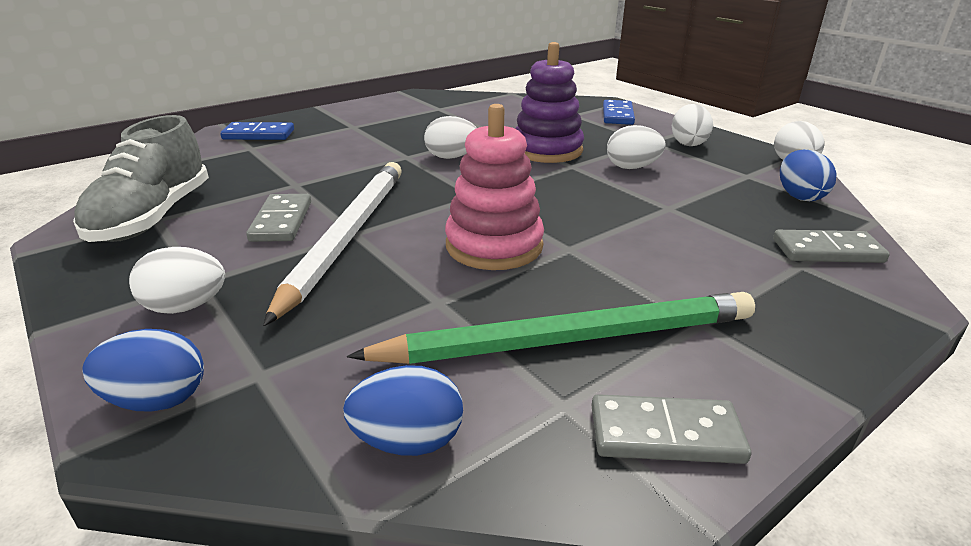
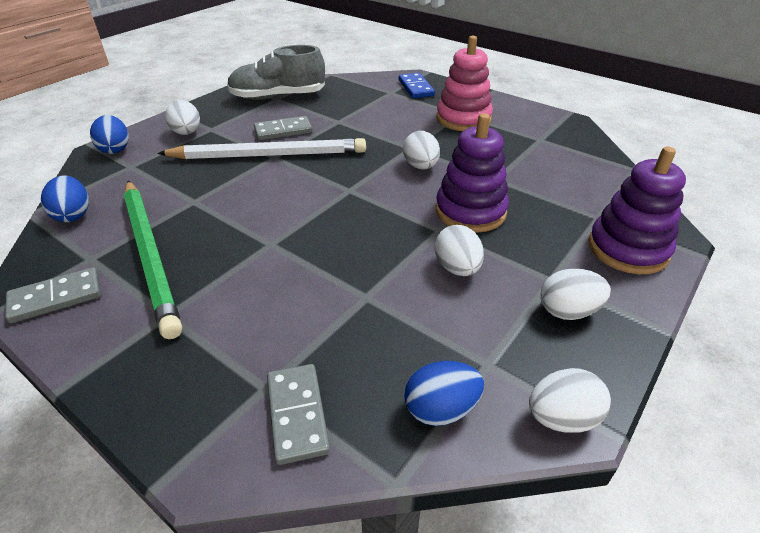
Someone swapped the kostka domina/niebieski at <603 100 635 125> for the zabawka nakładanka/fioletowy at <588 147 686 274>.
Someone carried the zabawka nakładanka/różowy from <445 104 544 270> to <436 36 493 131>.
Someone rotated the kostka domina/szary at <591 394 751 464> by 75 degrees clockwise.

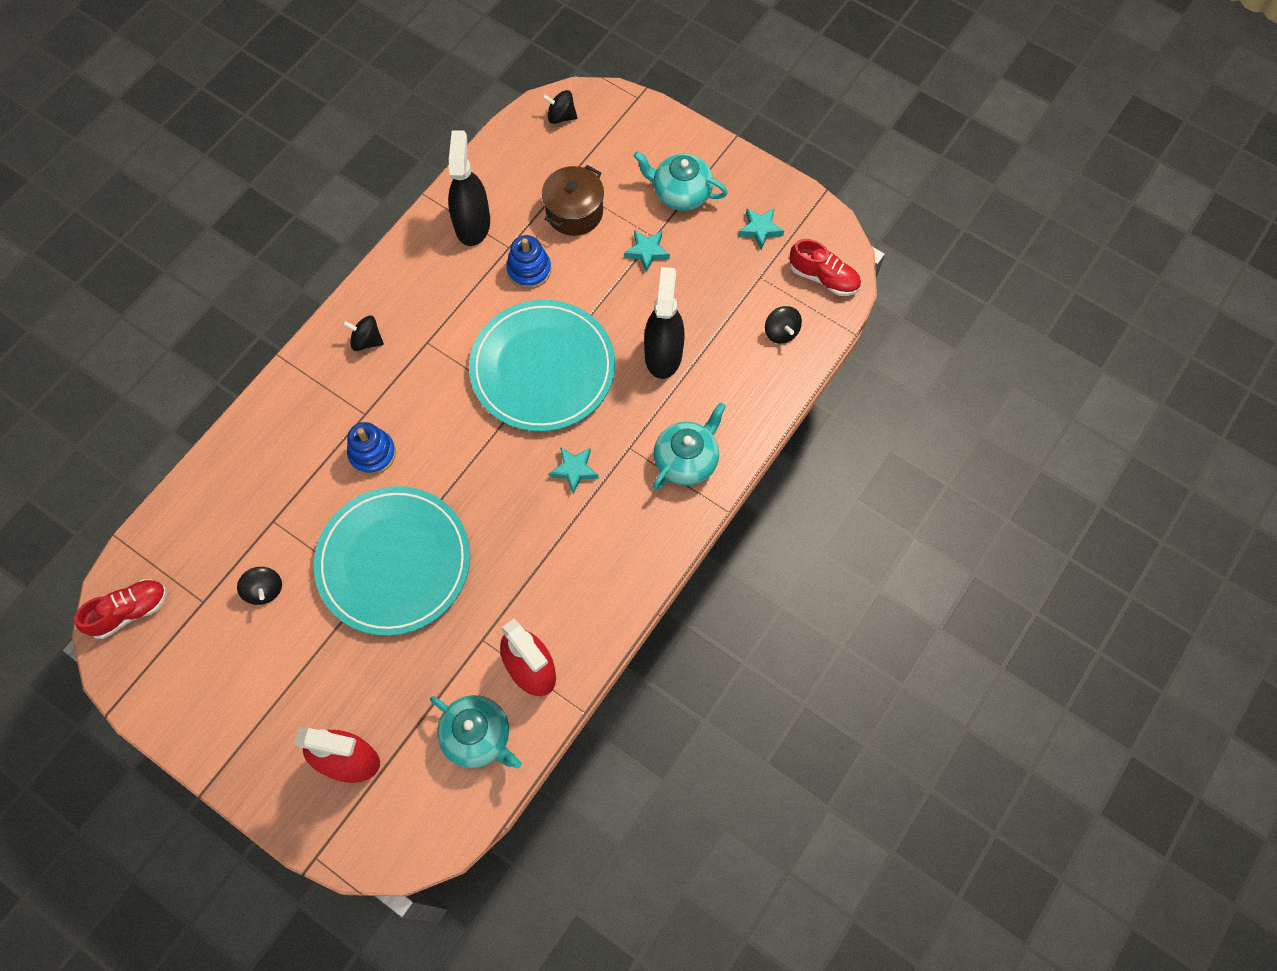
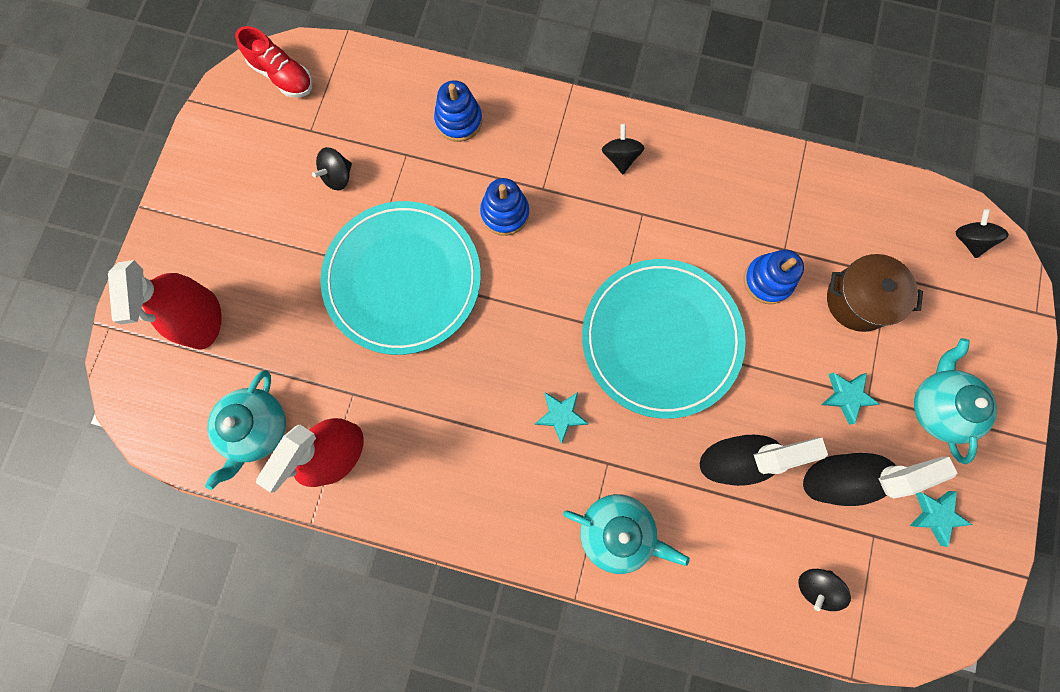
Someone carried the spryskiwacz/czarny from <448 130 490 246> to <803 453 958 506>.
Someone took away the but/czerwony at <789 239 861 296>.
Someone put down the zabawka nakładanka/niebieski at <434 80 482 142>.

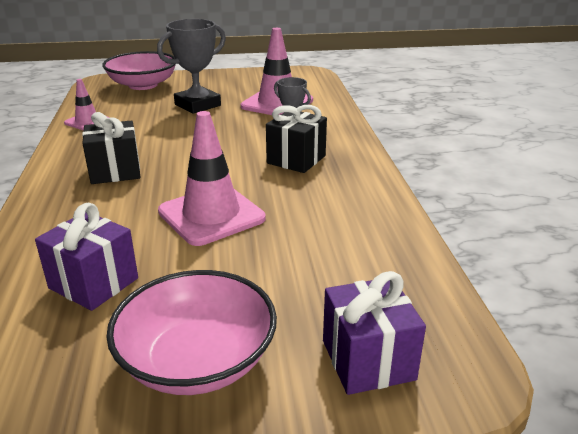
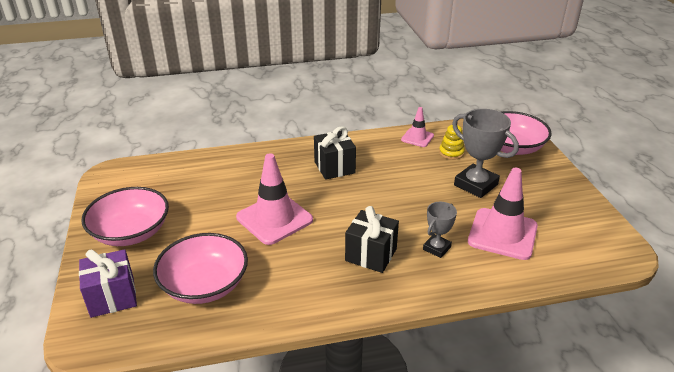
Someone took away the prezent/fioletowy at <35 203 138 311>.
Someone put down the zabawka nakładanka/żółty at <439 122 465 160>.
Someone put down the miska/różowy at <153 233 248 304>.

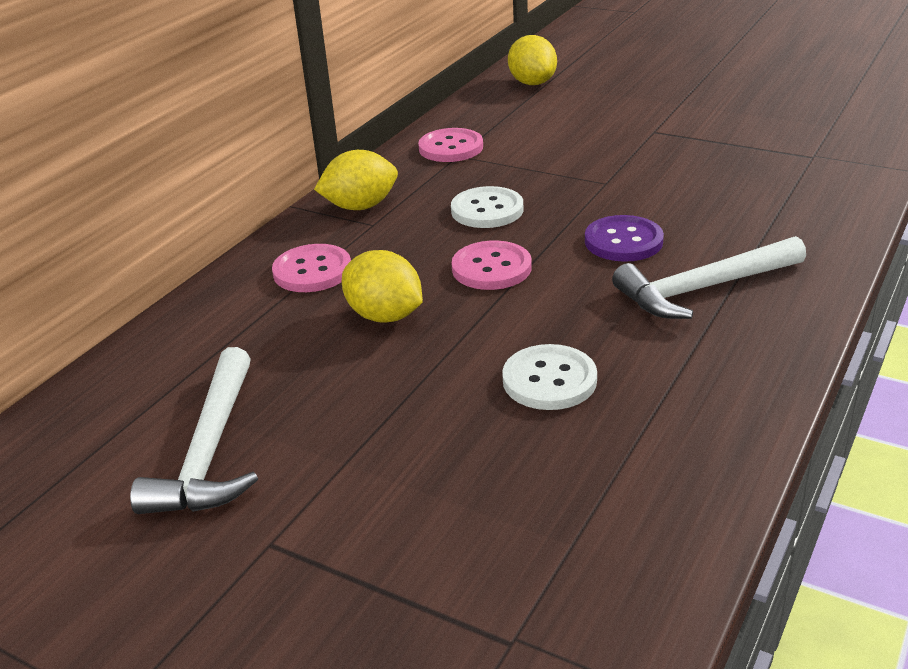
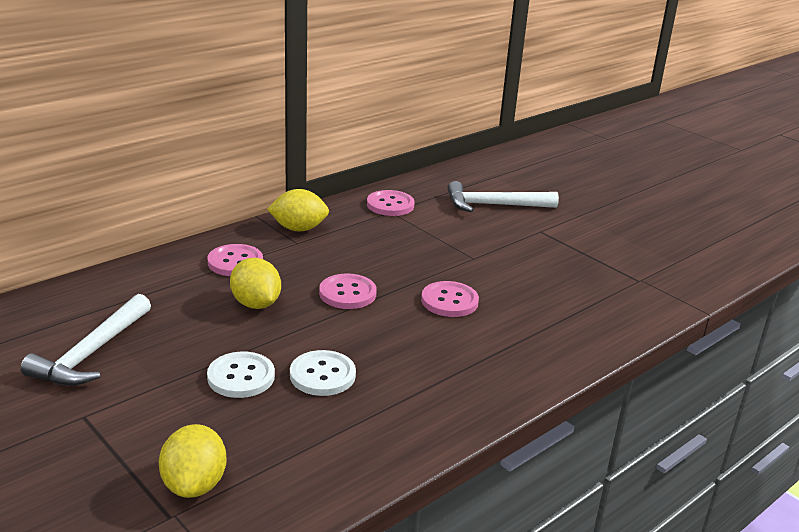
Someone carried the cytryna/żółty from <508 35 557 85> to <159 424 227 498>.
Someone carried the guzik/biały from <451 186 523 228> to <207 352 275 398>.
Someone repainted the guzik/fioletowy at <585 215 664 262>, which became the guzik/różowy at <421 281 479 317>.
Someone carried the młotek/biały from <612 236 806 319> to <447 181 559 212>.

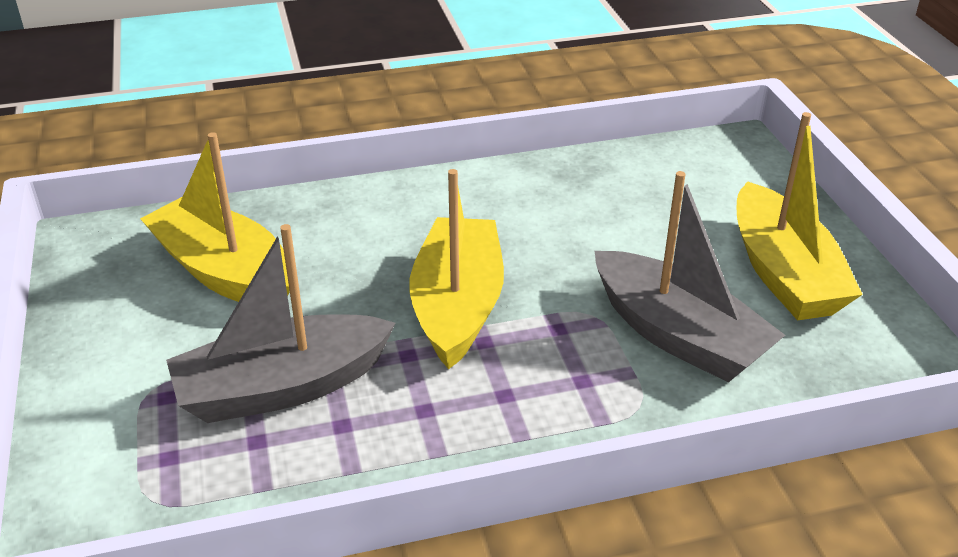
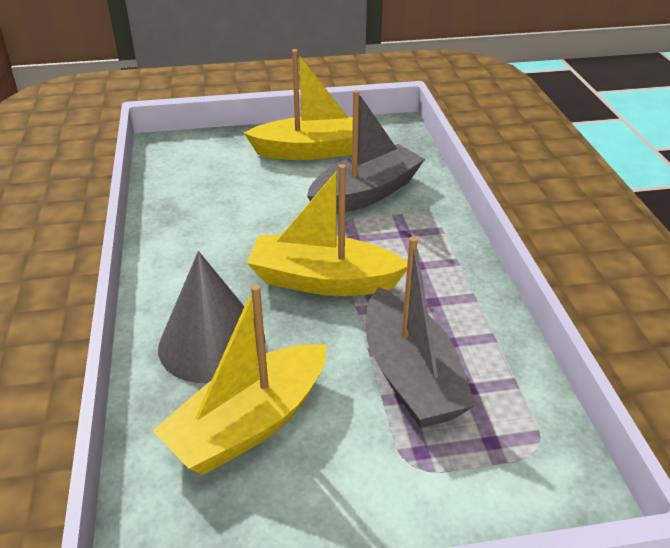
Someone put down the stożek/szary at <158 251 265 383>.

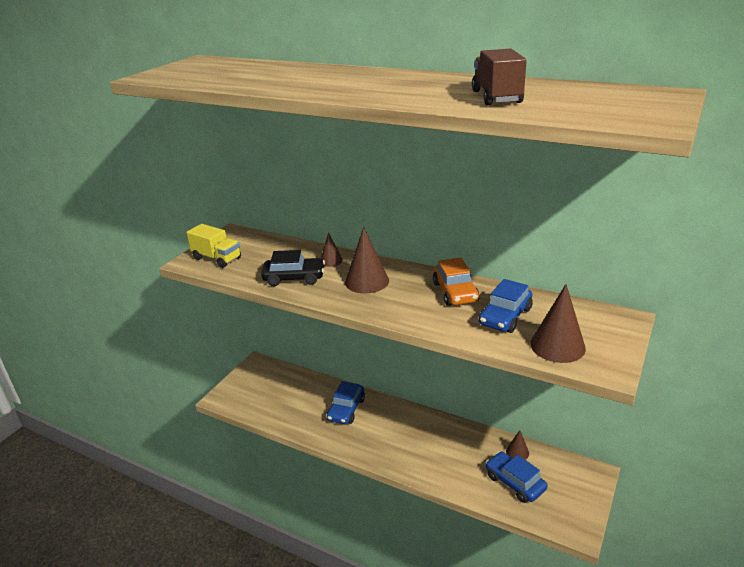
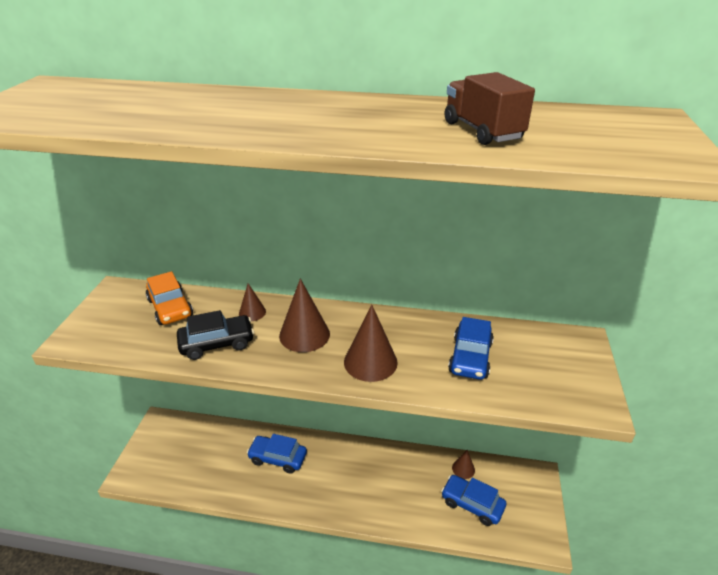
Someone took away the ciężarówka/żółty at <186 224 241 268>.
Someone carried the samochód/pomarańczowy from <433 257 479 306> to <146 271 193 325>.
Someone carried the stożek/brązowy from <530 284 586 363> to <344 304 398 382>.
Someone rotated the samochód/niebieski at <327 381 365 424> by 105 degrees clockwise.

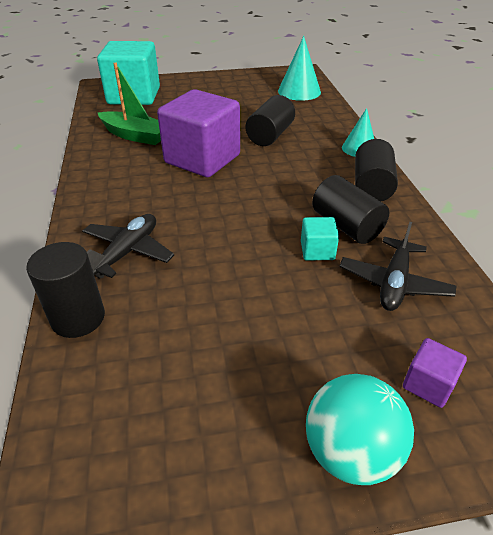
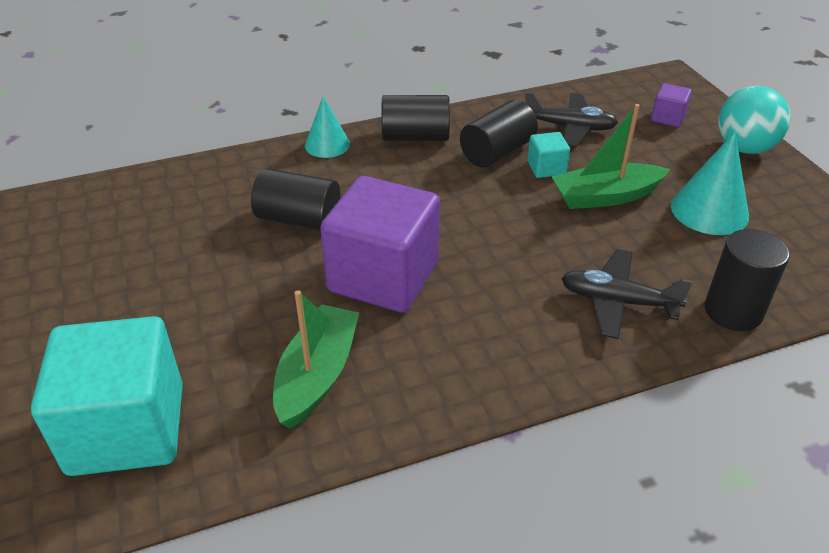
Someone carried the stożek/turkusowy from <278 36 321 101> to <671 132 749 235>.
Someone put down the łódka/zielony at <552 104 670 209>.

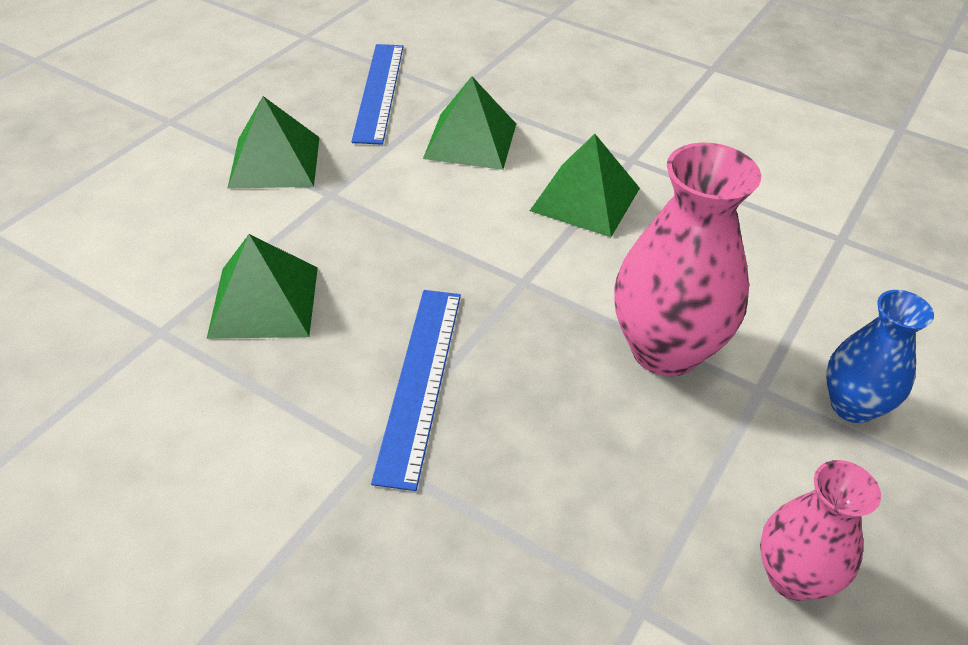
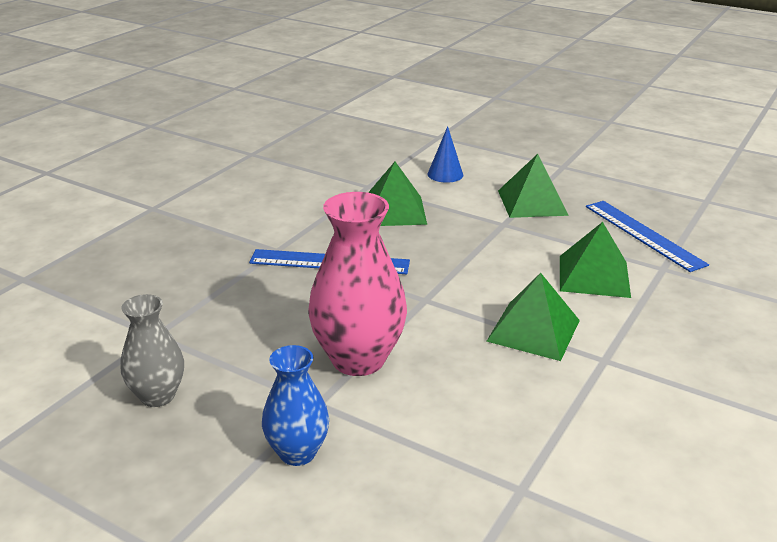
Someone rotated the linijka/niebieski at <351 44 403 145> by 60 degrees clockwise.
Someone repainted the wazon/różowy at <760 460 881 601>, which became the wazon/szary at <121 294 184 407>.
Someone put down the stożek/niebieski at <428 126 463 183>.

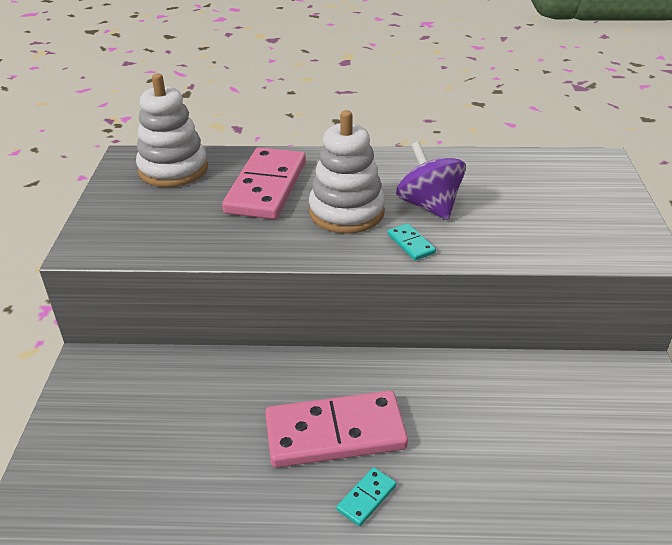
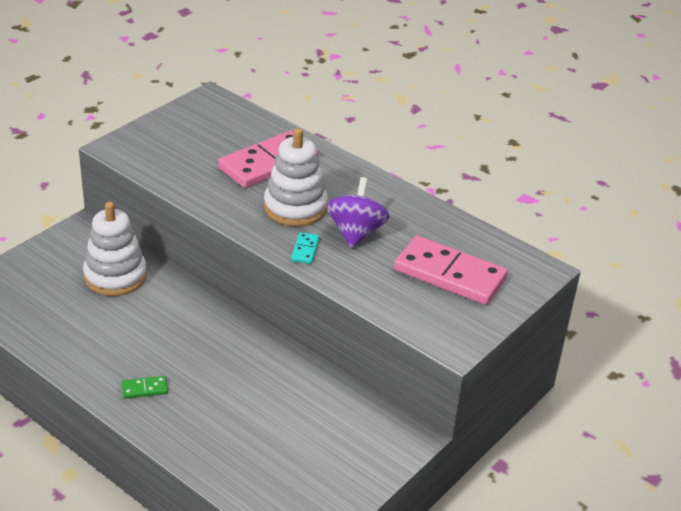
Someone carried the zabawka nakładanka/biały from <136 73 208 187> to <83 202 147 296>.
Someone carried the kostka domina/różowy from <265 391 408 468> to <394 236 508 305>.
Someone repainted the kostka domina/turkusowy at <337 467 396 526>, which became the kostka domina/zielony at <121 376 168 399>.

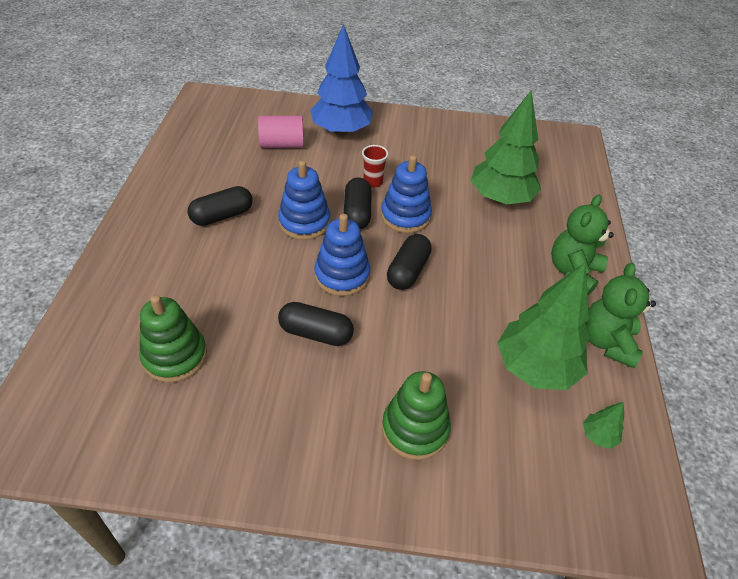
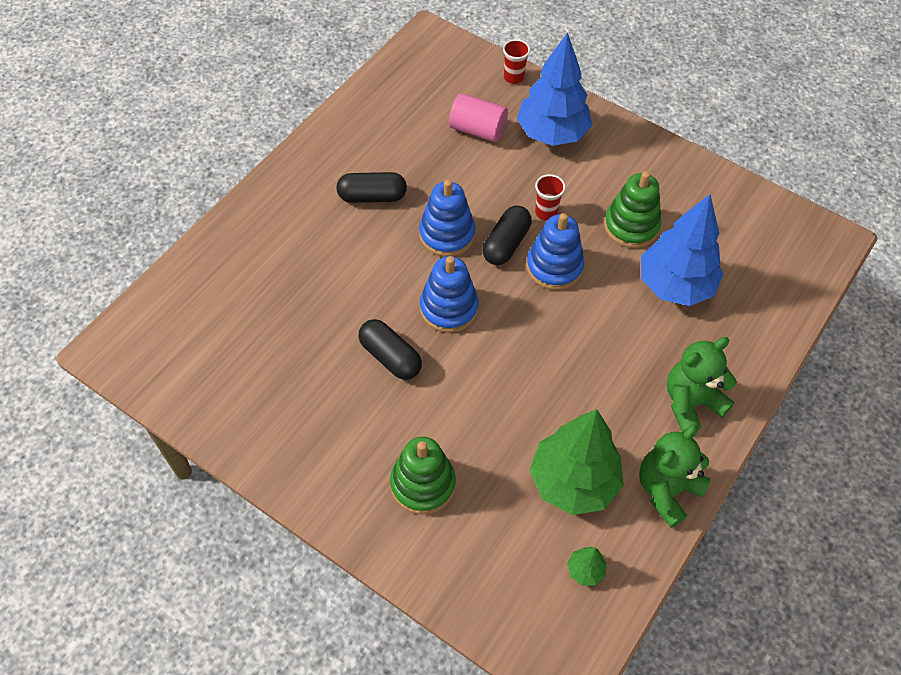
Someone repainted the drzewko/zielony at <471 91 541 204>, which became the drzewko/niebieski at <641 194 723 306>.
Someone took away the kapsułka/czarny at <387 234 432 290>.
Someone carried the zabawka nakładanka/zielony from <140 295 207 383> to <604 171 661 248>.
Someone put down the szklanka/czerwony at <503 39 530 84>.

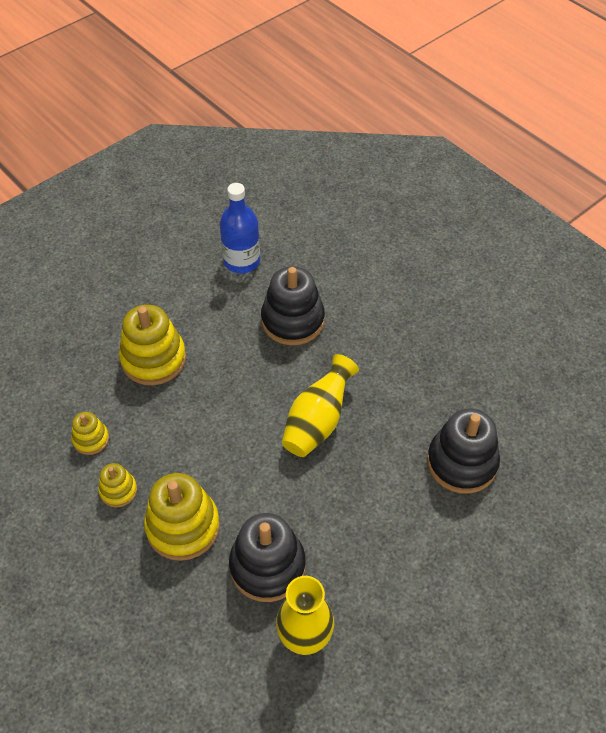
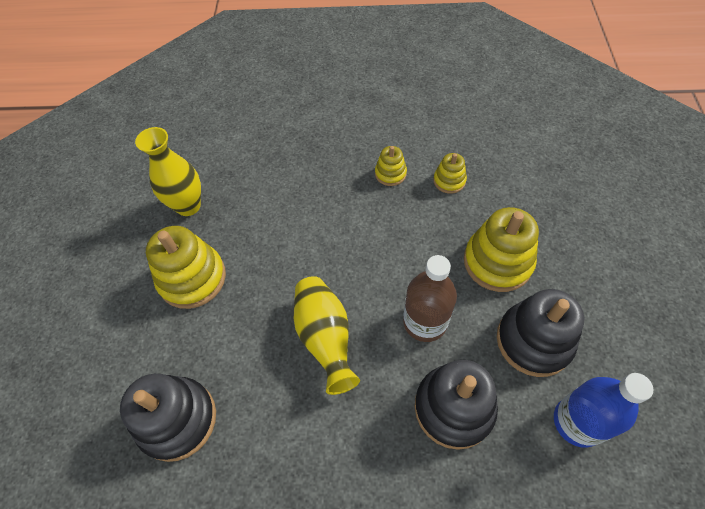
Someone carried the zabawka nakładanka/żółty from <144 473 220 561> to <146 226 226 309>.
Someone carried the zabawka nakładanka/czarny from <229 513 306 602> to <497 289 584 377>.
Someone put down the butelka/brązowy at <403 255 457 342>.

